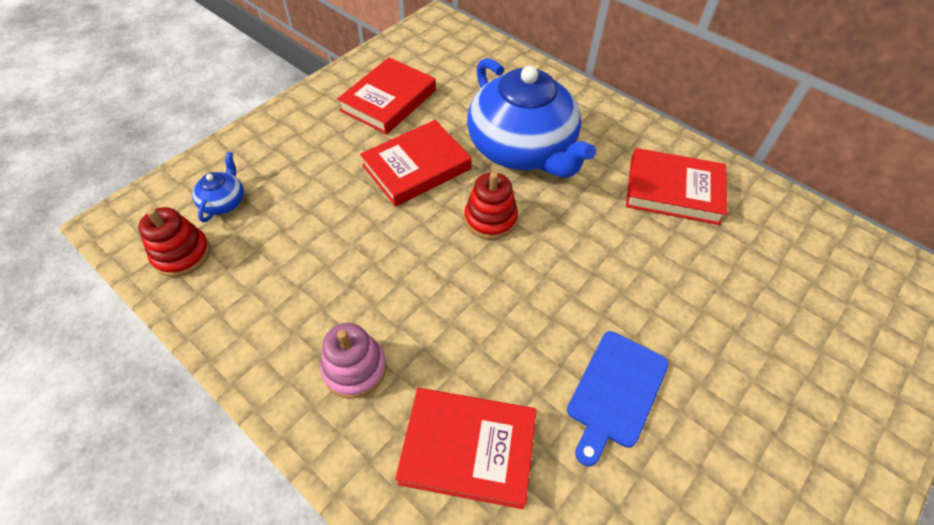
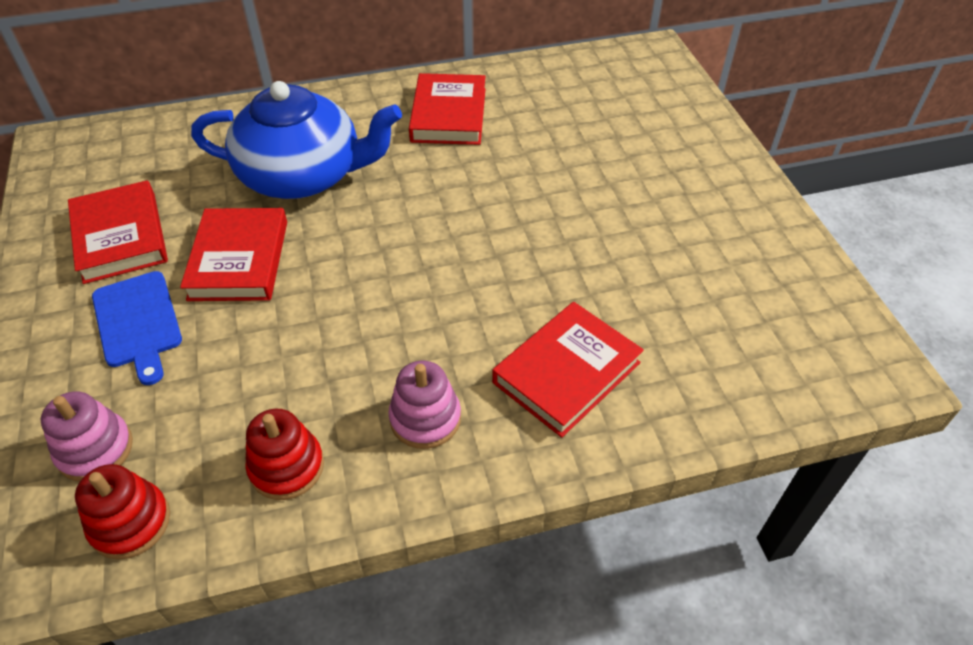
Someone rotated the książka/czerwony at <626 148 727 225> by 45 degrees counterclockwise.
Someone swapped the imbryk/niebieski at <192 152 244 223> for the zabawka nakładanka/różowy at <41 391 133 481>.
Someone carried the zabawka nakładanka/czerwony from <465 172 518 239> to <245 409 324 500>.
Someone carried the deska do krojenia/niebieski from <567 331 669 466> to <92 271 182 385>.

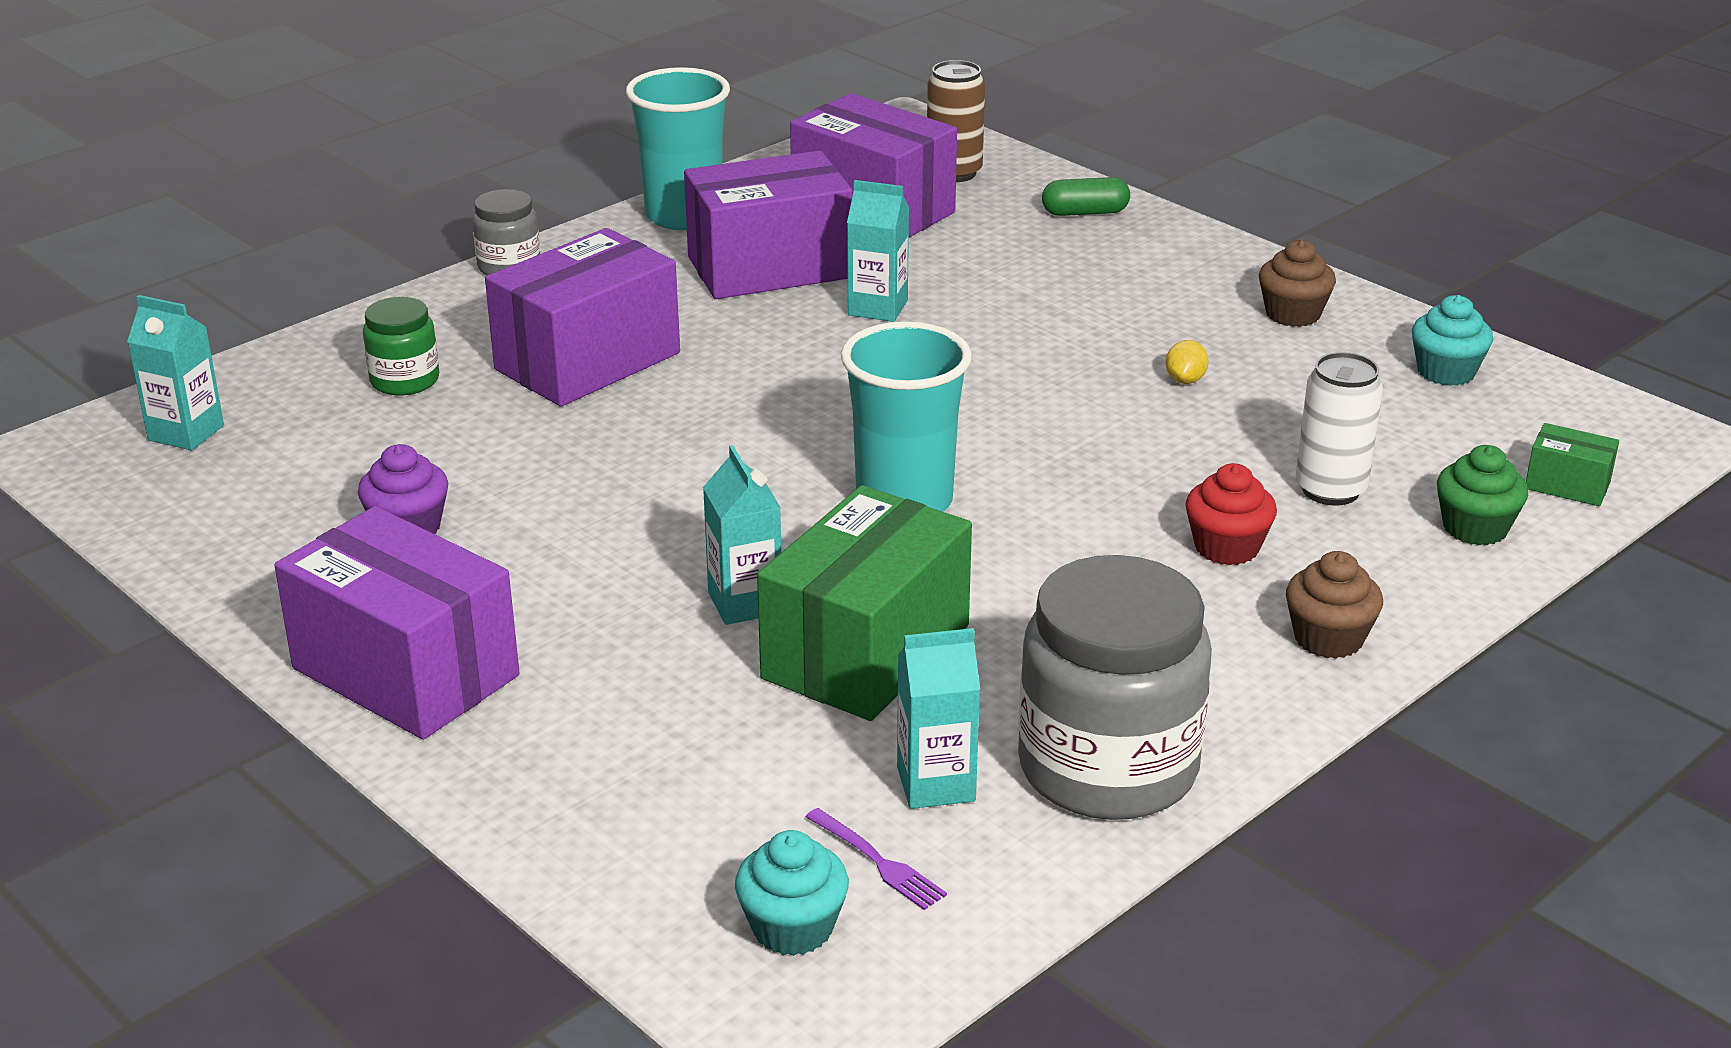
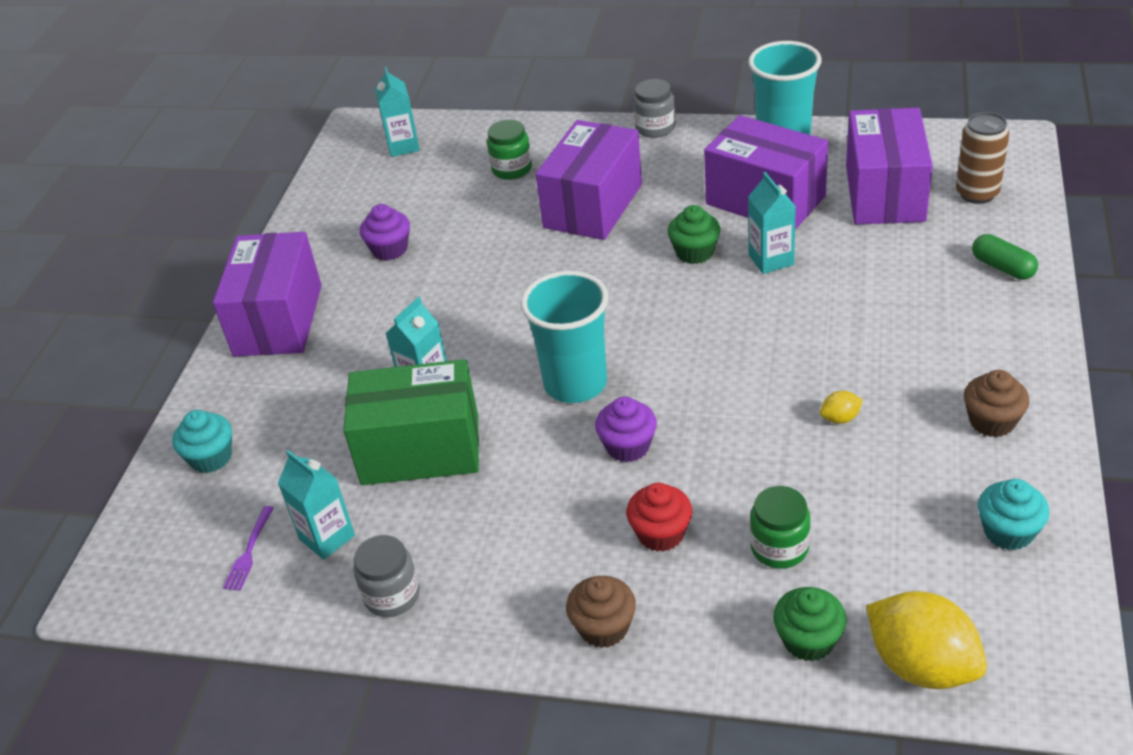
Someone rotated the pudełko/fioletowy at <485 228 680 407> by 75 degrees counterclockwise.
Someone swapped the puszka/biały at <1296 352 1383 506> for the słoik/zielony at <750 486 810 569>.
Someone swapped the pudełko/zielony at <1526 423 1619 506> for the cytryna/żółty at <866 591 987 689>.
Someone scaled the słoik/szary at <1018 555 1212 820> by 0.50.
Someone carried the muffinka/turkusowy from <735 830 849 956> to <172 410 232 473>.
Someone put down the muffinka/zielony at <667 205 721 264>.
Someone put down the muffinka/fioletowy at <595 397 657 462>.

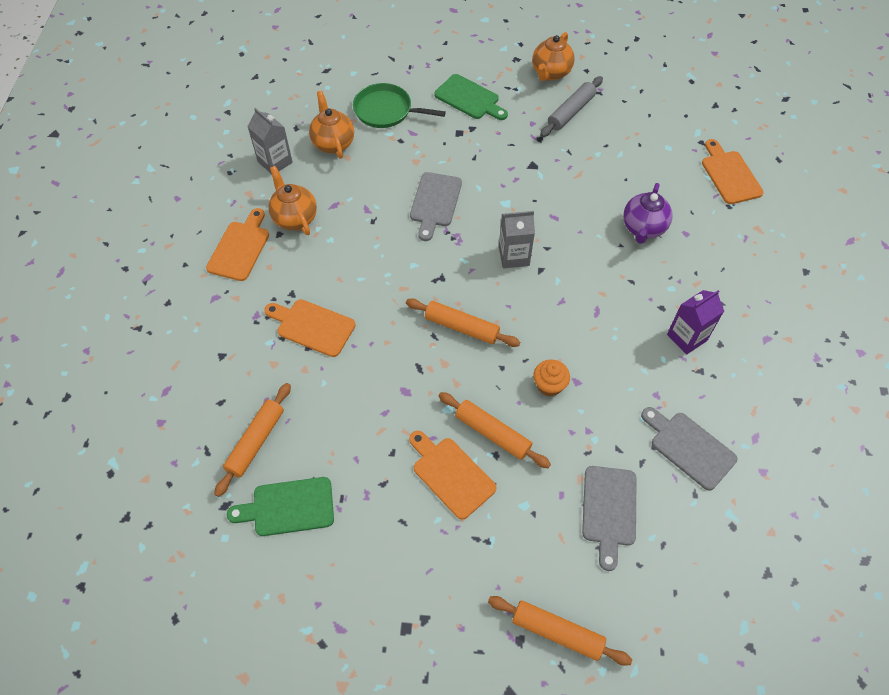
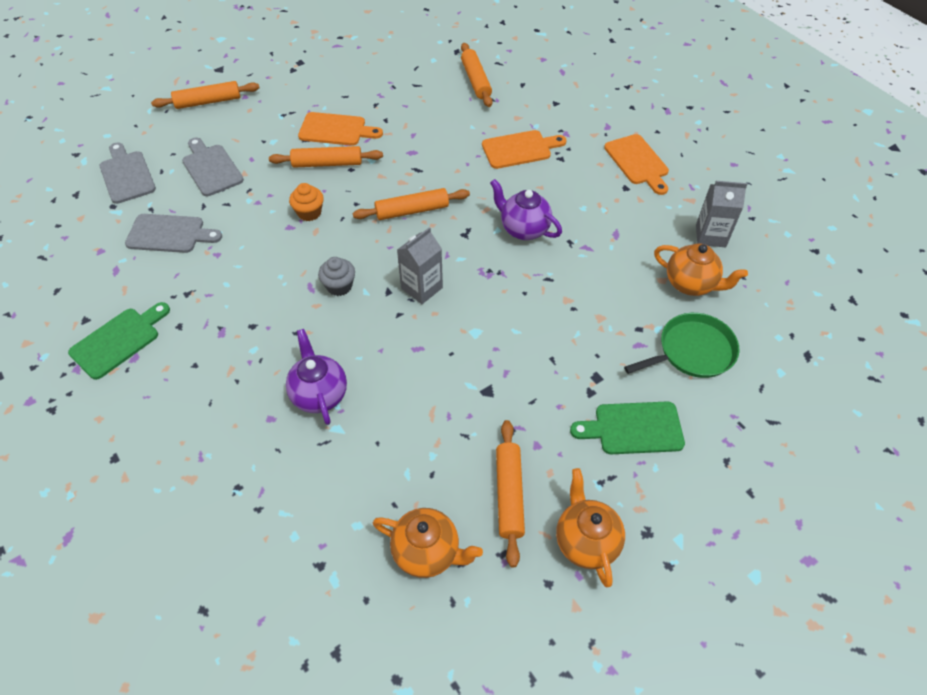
Someone repainted the wałek do ciasta/szary at <540 76 603 137>, which became the wałek do ciasta/pomarańczowy at <496 420 525 567>.
Someone took away the deska do krojenia/pomarańczowy at <702 139 764 204>.
Someone carried the imbryk/pomarańczowy from <268 166 317 235> to <373 508 483 578>.
Someone carried the deska do krojenia/szary from <410 172 462 241> to <100 142 156 204>.
Someone took away the karton mleka/fioletowy at <667 290 724 355>.
Someone carried the deska do krojenia/zielony from <227 477 334 536> to <68 302 170 380>.
Someone put down the imbryk/fioletowy at <490 179 562 240>.
Someone put down the muffinka/szary at <318 257 355 296>.

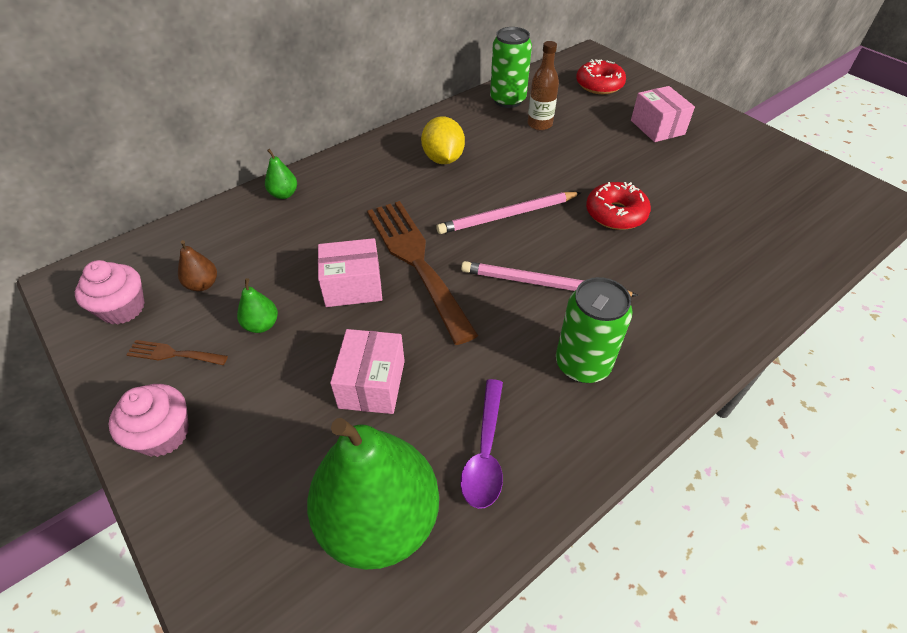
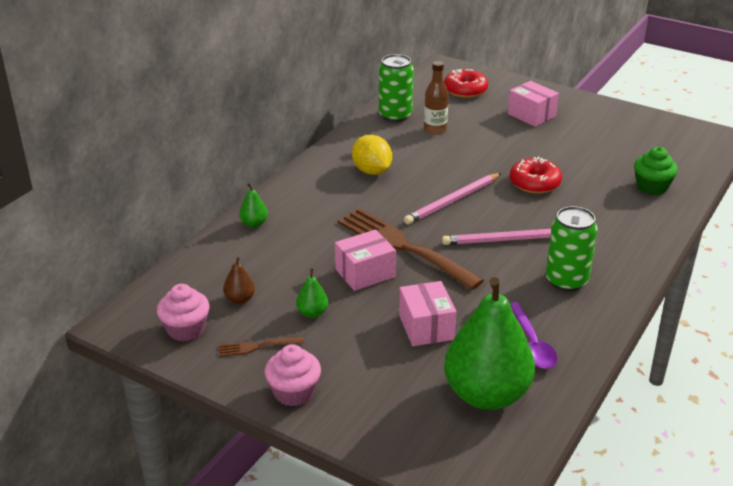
Someone put down the muffinka/zielony at <634 147 678 195>.

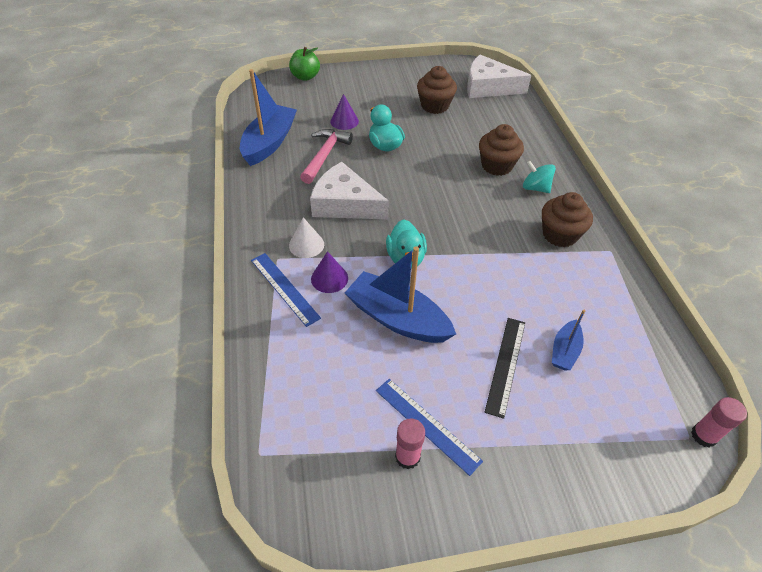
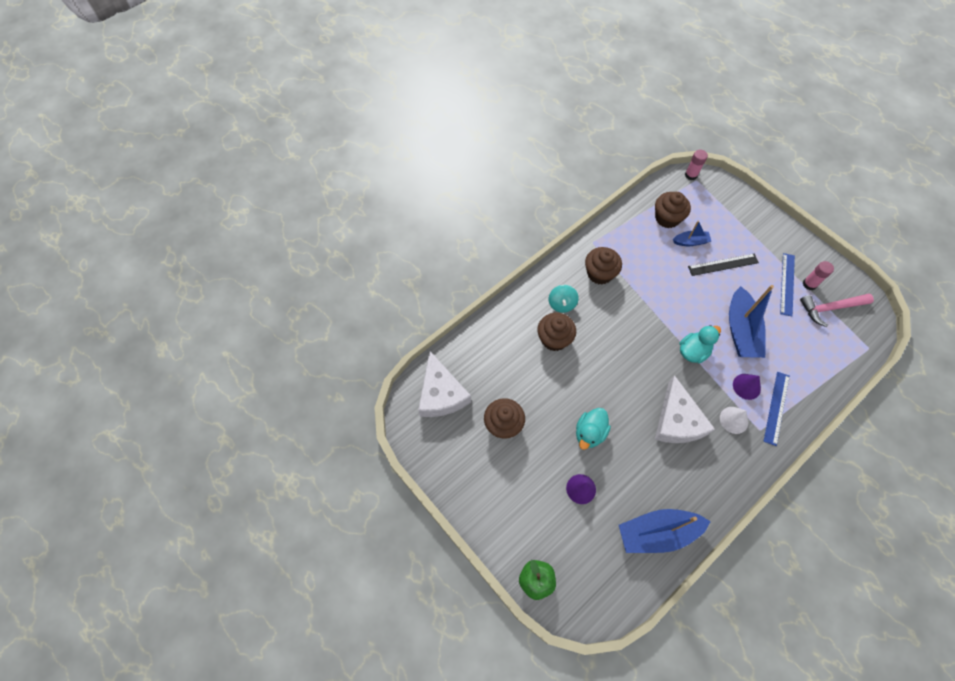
Someone carried the młotek/różowy from <300 129 353 184> to <800 293 874 327>.
Someone put down the muffinka/brązowy at <655 192 691 228>.

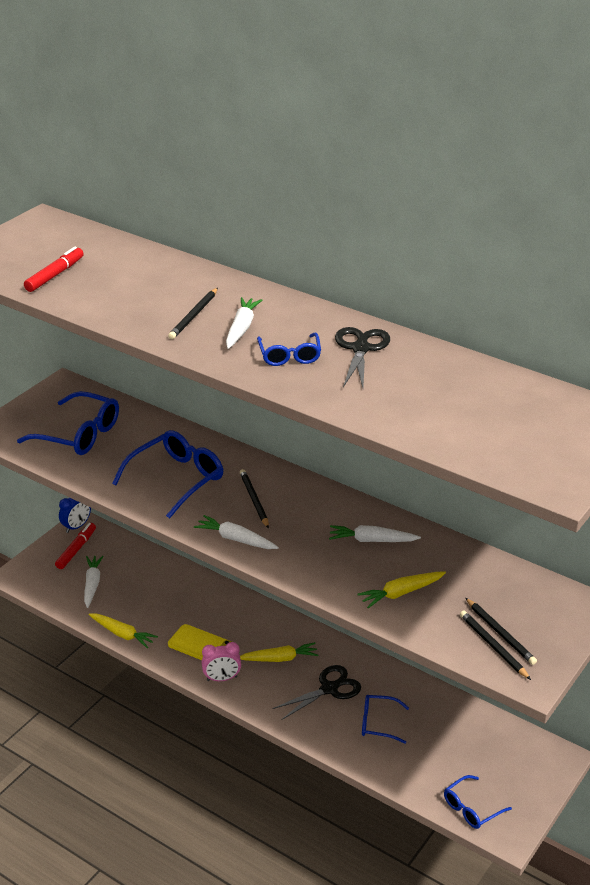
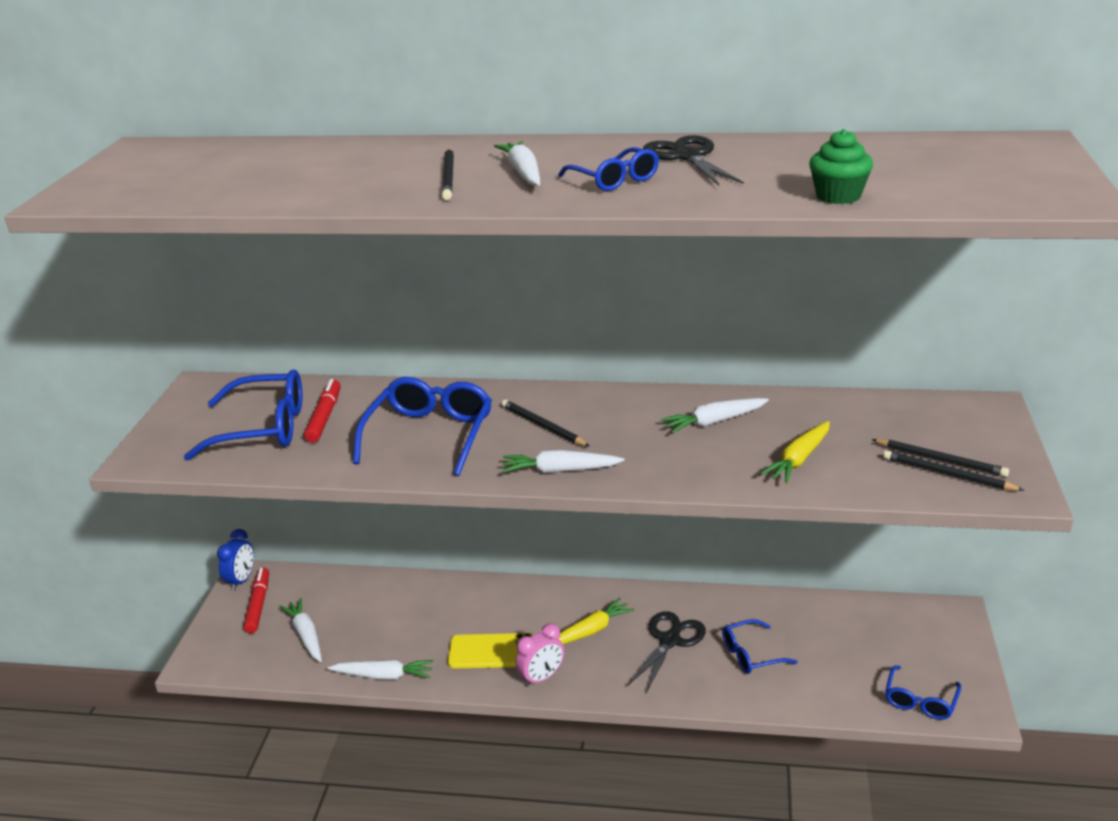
Someone carried the flamaster/czerwony from <24 246 84 292> to <304 379 341 443>.
Someone repainted the marchewka/żółty at <89 614 158 648>, which became the marchewka/biały at <328 659 434 680>.
Someone put down the muffinka/zielony at <809 129 873 204>.

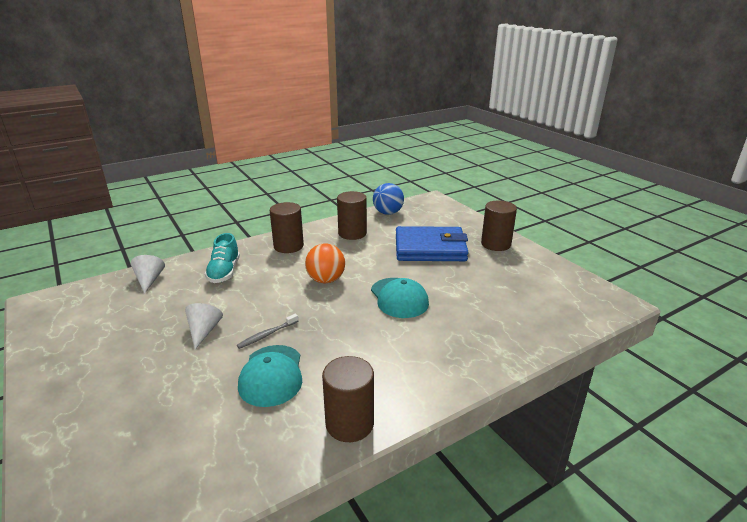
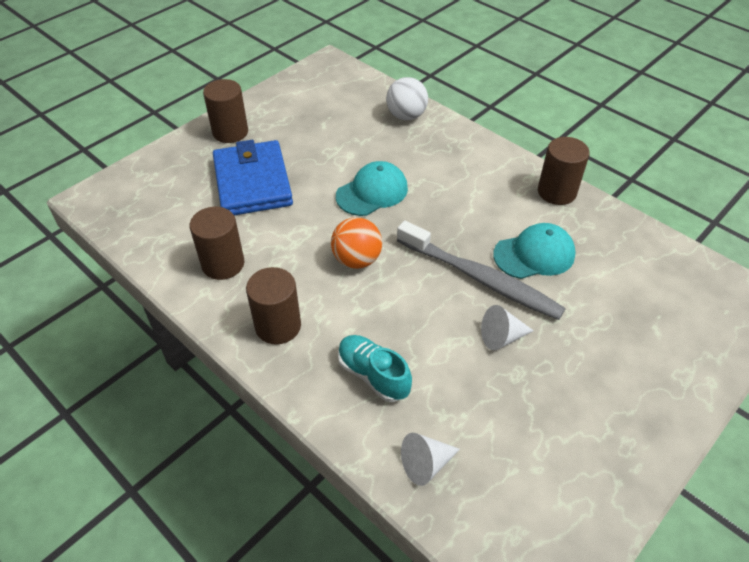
Someone took away the piłka/niebieski at <373 183 404 215>.
Someone rotated the but/turkusowy at <205 233 240 283> by 120 degrees counterclockwise.
Someone scaled the szczoteczka do zębów/szary at <237 314 298 349> by 2.43.
Someone put down the piłka/biały at <386 77 428 120>.

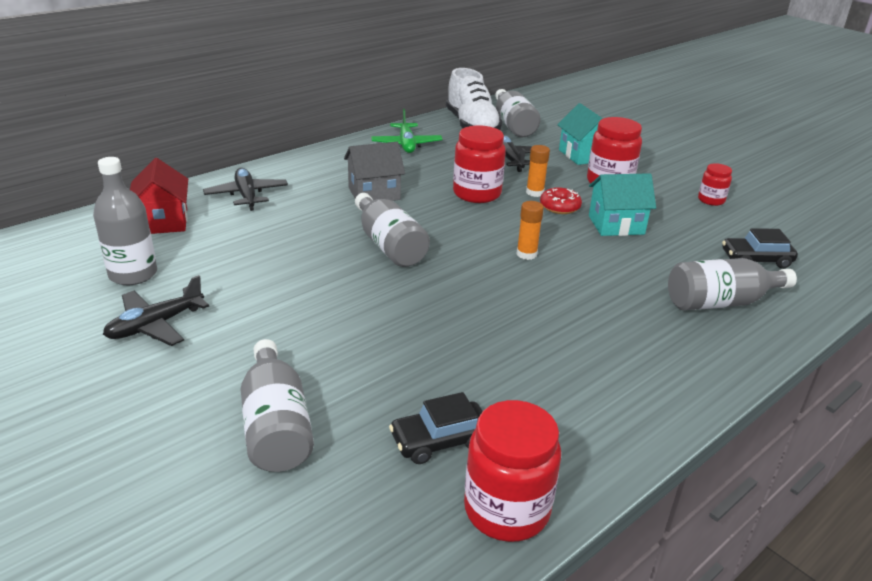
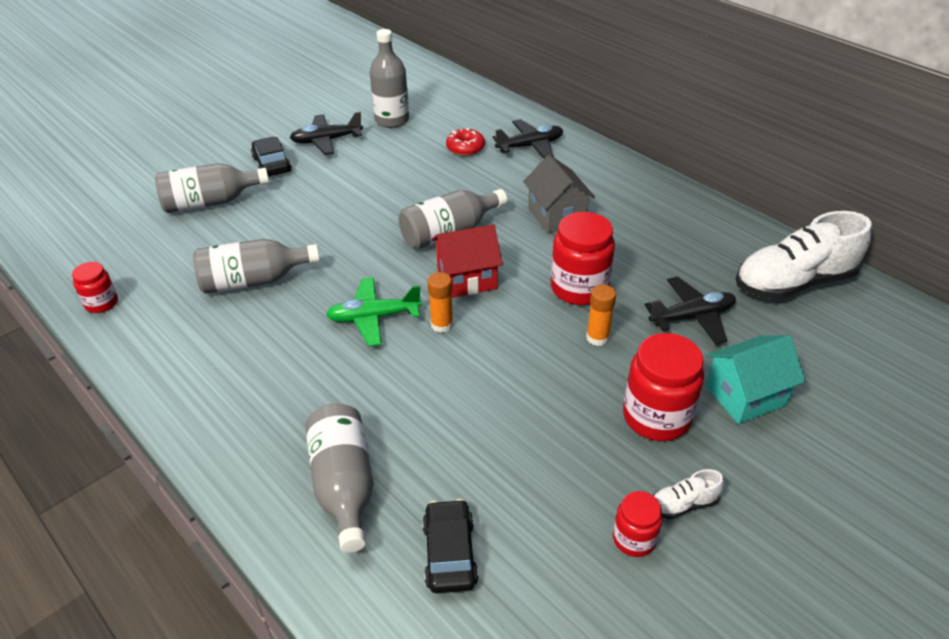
Someone carried the butelka/szary from <495 89 541 137> to <193 239 320 294>.
Someone carried the samolot/zielony from <371 109 443 153> to <326 277 422 346>.
Someone carried the domek/czerwony from <130 158 188 234> to <431 224 503 298>.
Someone took away the domek/turkusowy at <589 173 656 236>.
Someone carried the donut/czerwony from <540 187 582 214> to <446 128 485 156>.
Someone rotated the samolot/czarny at <103 275 209 346> by 60 degrees counterclockwise.
Someone carried the samochód/czarny from <389 392 483 464> to <251 137 292 177>.
Someone scaled the słoik/czerwony at <464 400 561 542> by 0.56.
Someone put down the but/biały at <653 469 724 519>.

